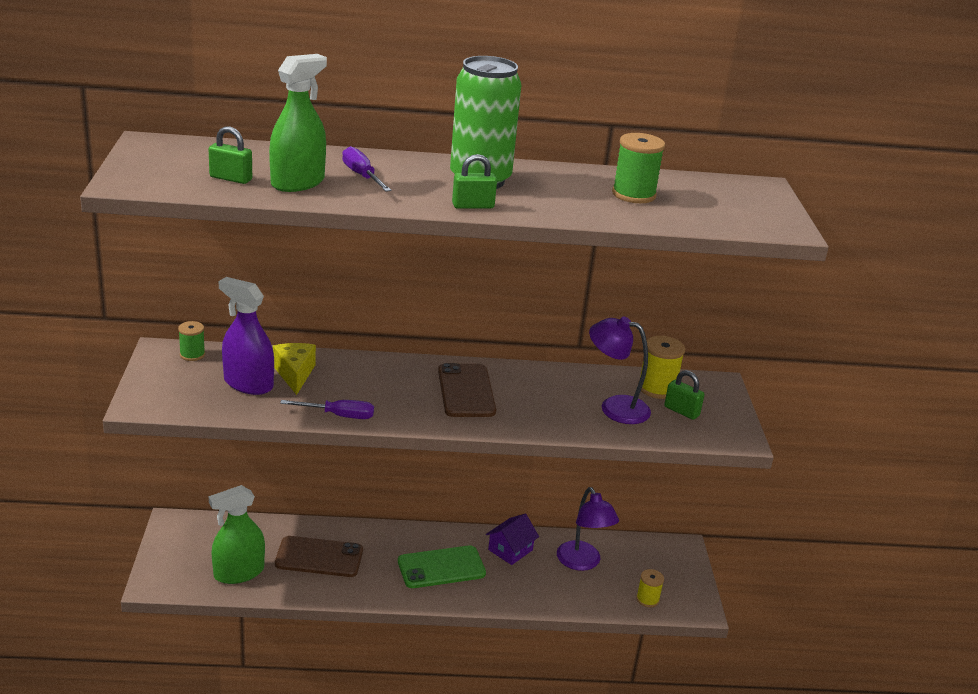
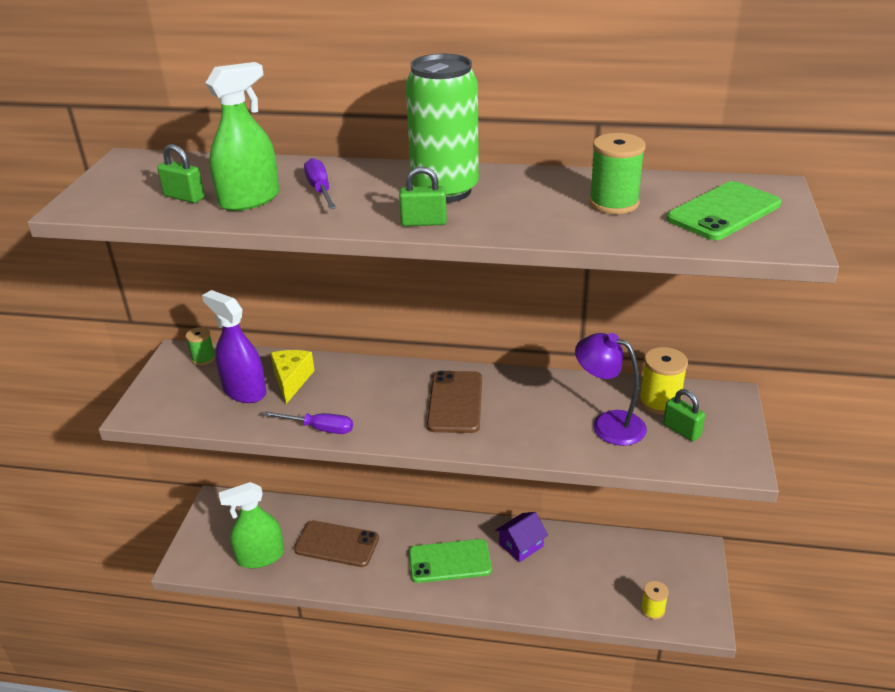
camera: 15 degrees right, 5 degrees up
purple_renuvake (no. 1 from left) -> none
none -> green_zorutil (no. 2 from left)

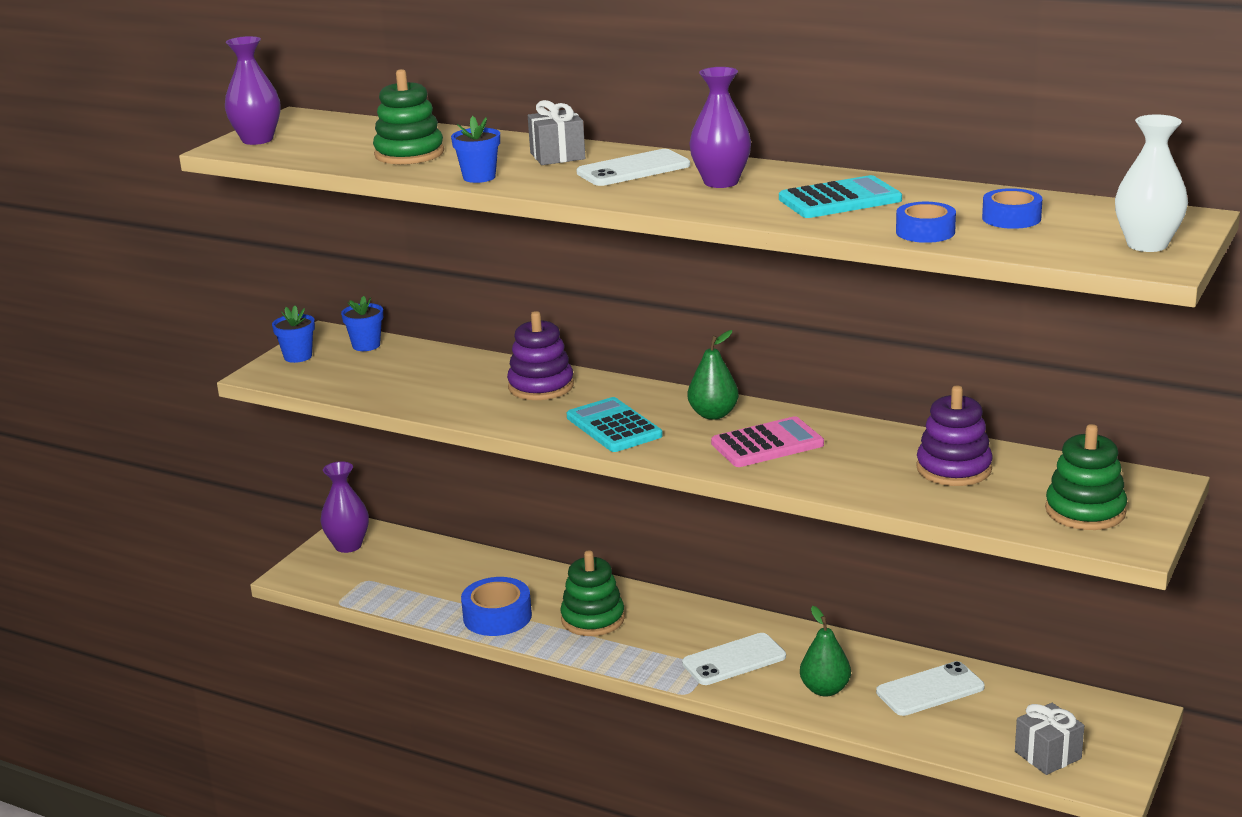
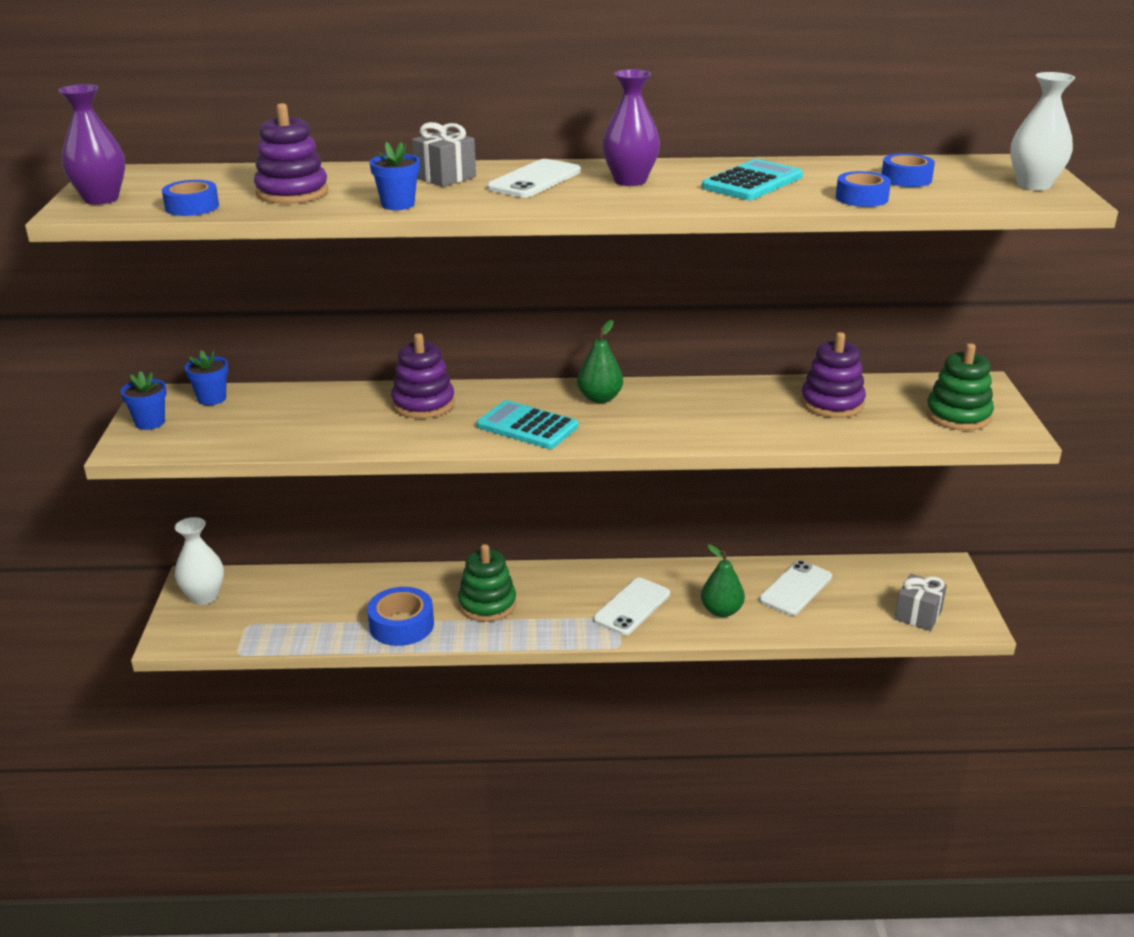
camera: 30 degrees left, 5 degrees up
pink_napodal -> none
none -> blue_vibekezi (no. 1 from left)
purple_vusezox (no. 2 from left) -> white_vusezox (no. 1 from left)
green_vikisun (no. 1 from left) -> purple_vikisun (no. 1 from left)

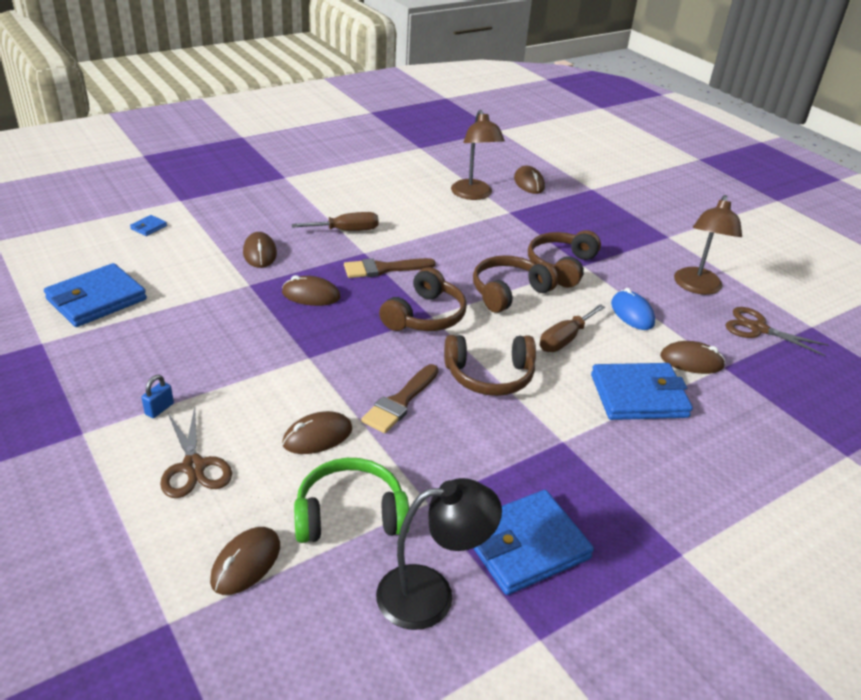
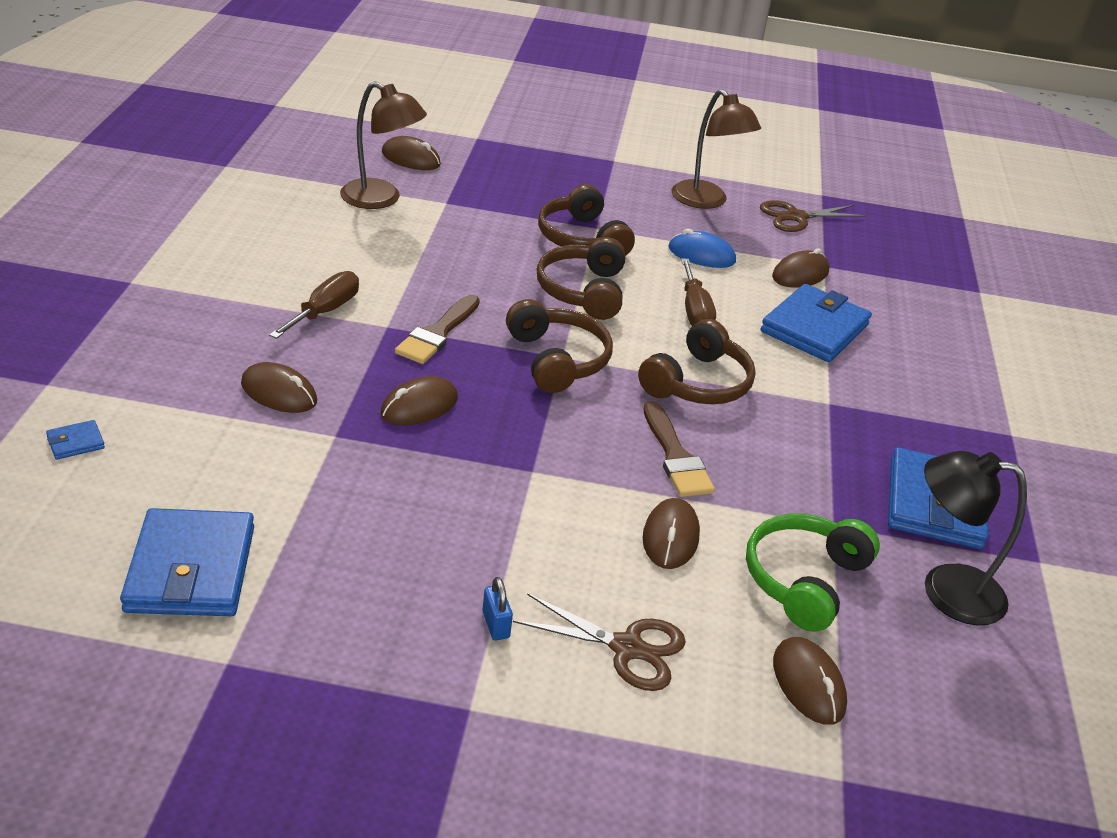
camera: 50 degrees left, 0 degrees up
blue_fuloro (no. 2 from left in the first image) -> blue_fuloro (no. 1 from left), 75 degrees clockwise
black_renuvake, 105 degrees counterclockwise

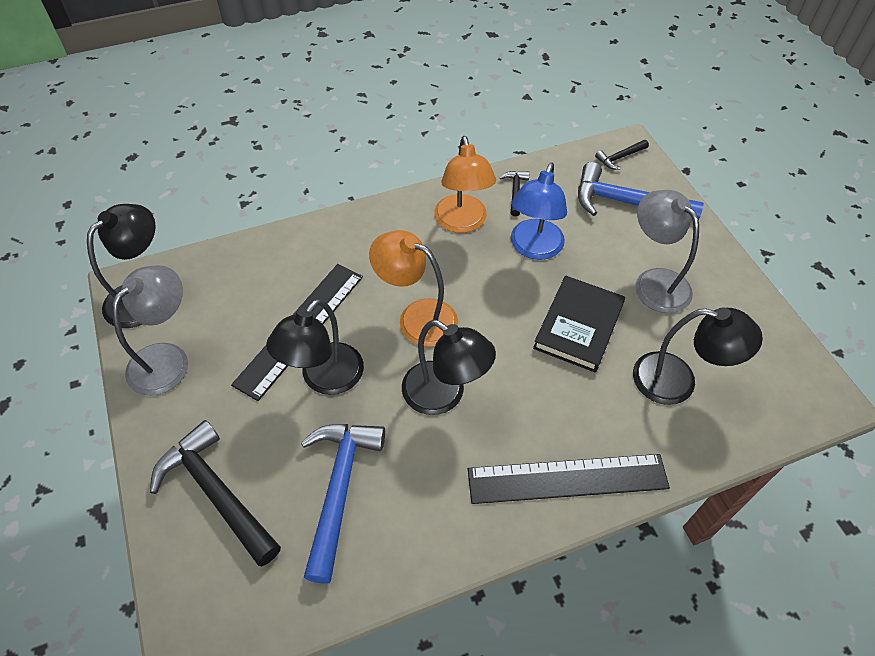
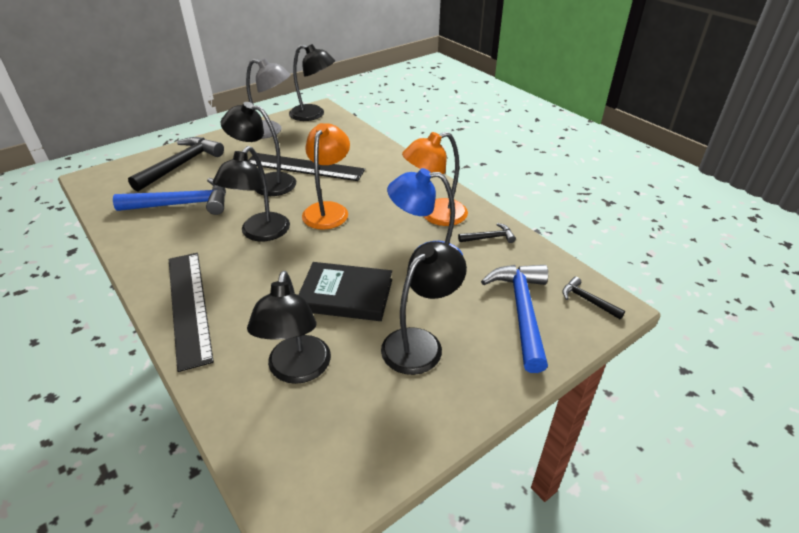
camera: 75 degrees right, 15 degrees down
grey_renuvake (no. 2 from left) -> black_renuvake (no. 5 from left)

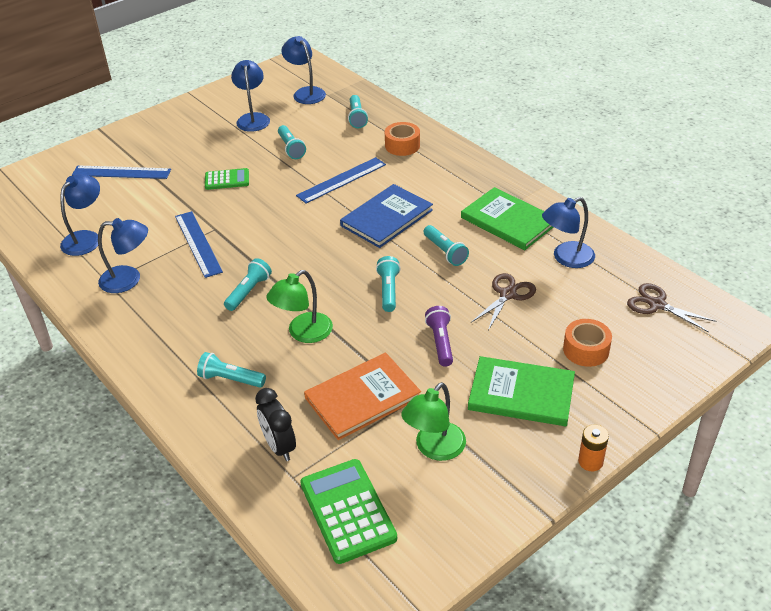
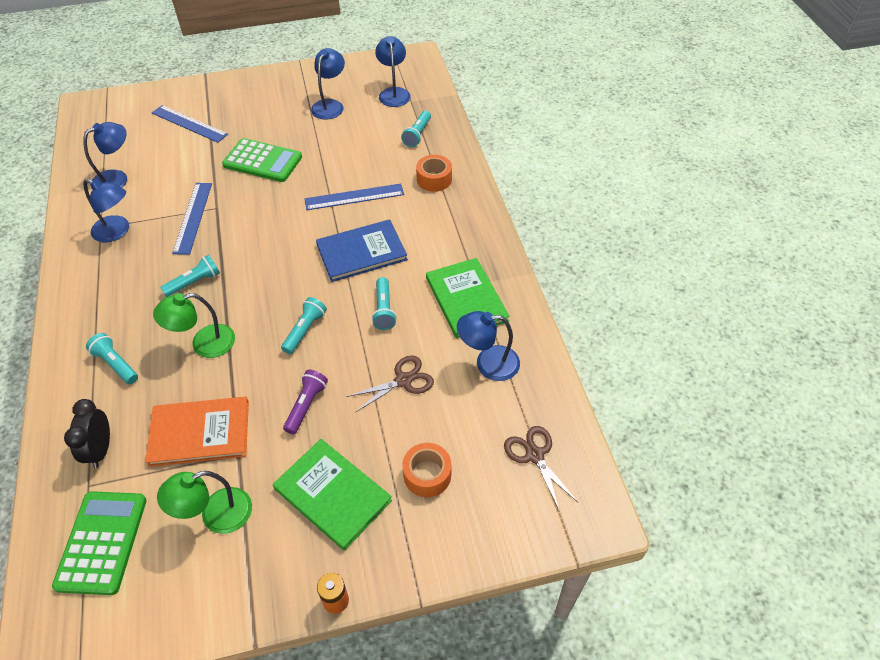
camera: 25 degrees right, 10 degrees up
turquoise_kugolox (no. 3 from left) -> none
green_napodal (no. 1 from left in the first image) -> green_napodal (no. 2 from left), x1.68

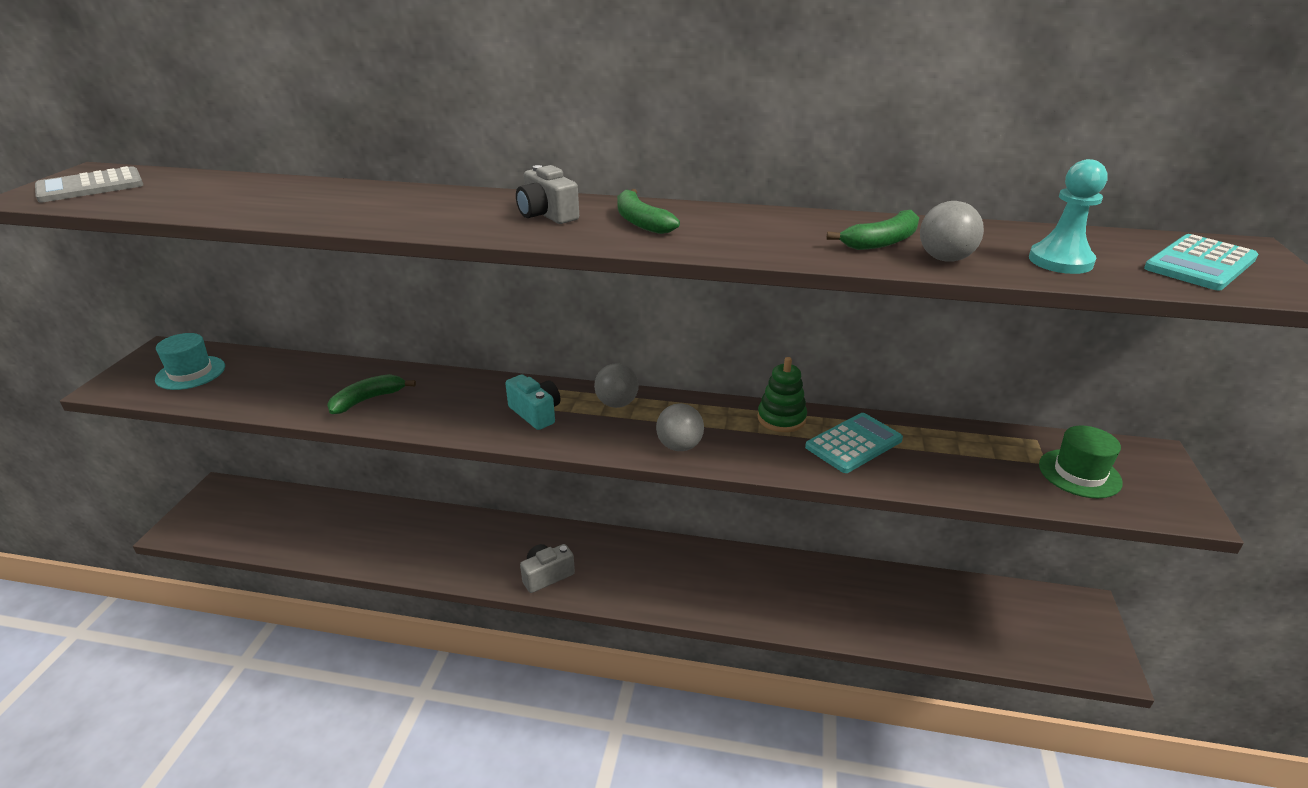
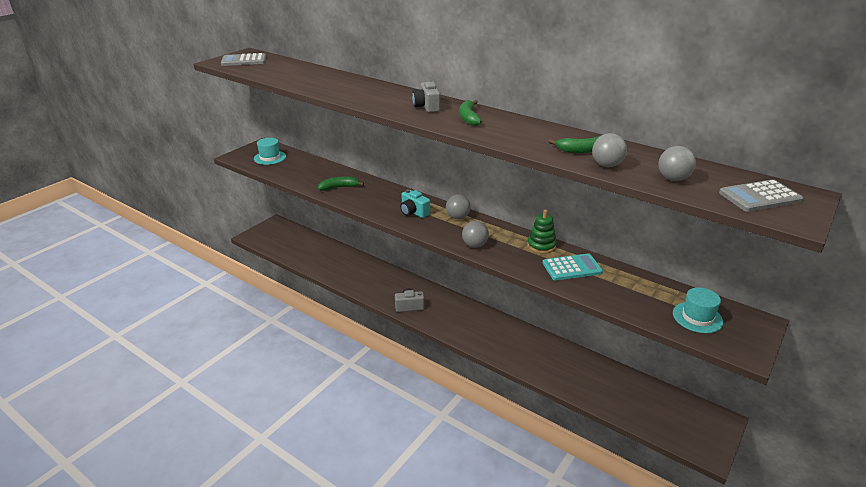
camera: 25 degrees right, 0 degrees up
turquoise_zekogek -> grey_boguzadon (no. 4 from left)
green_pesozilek -> turquoise_pesozilek (no. 2 from left)
turquoise_napodal (no. 2 from left) -> grey_napodal (no. 2 from left)
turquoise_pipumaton, 150 degrees clockwise

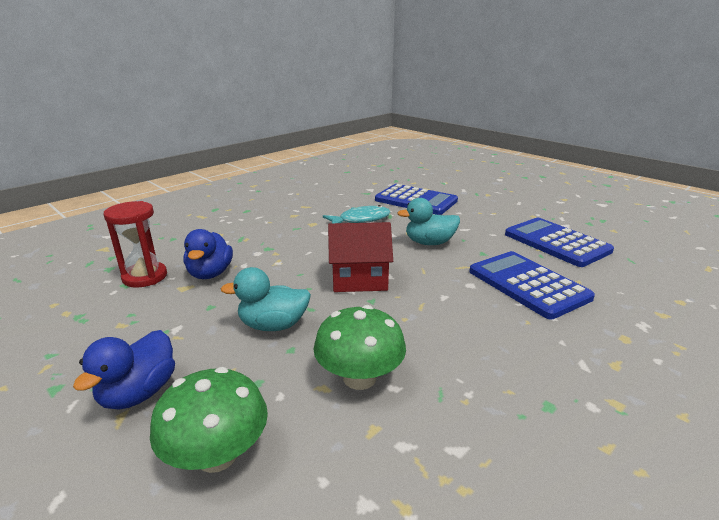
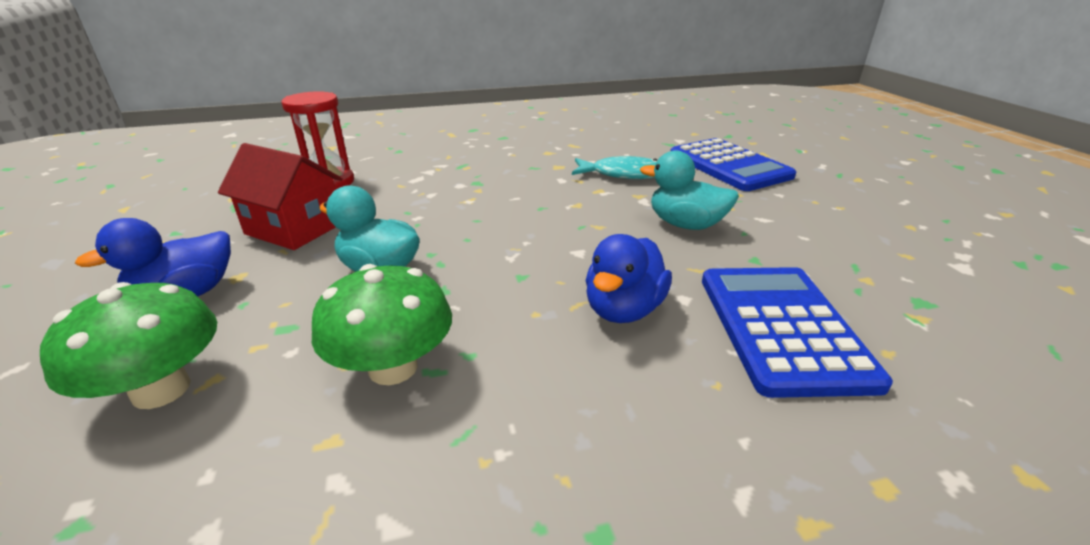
camera: 30 degrees right, 5 degrees up
blue_napodal (no. 3 from left) -> none
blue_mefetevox (no. 2 from left), relocated
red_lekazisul, relocated

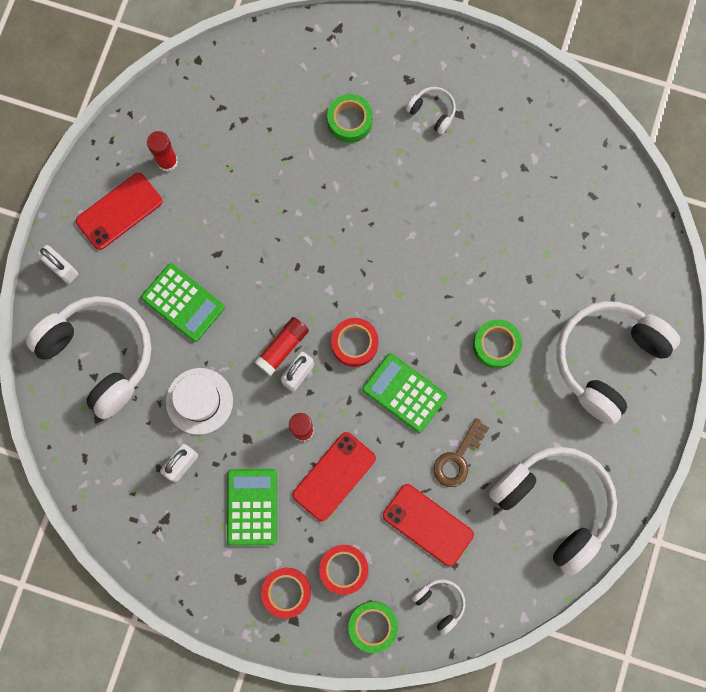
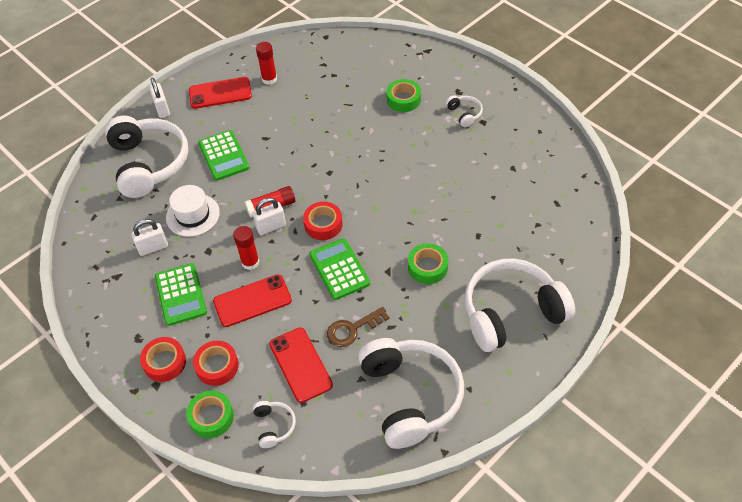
camera: 30 degrees right, 25 degrees down
green_napodal (no. 2 from left in the first image) -> green_napodal (no. 1 from left), 135 degrees clockwise

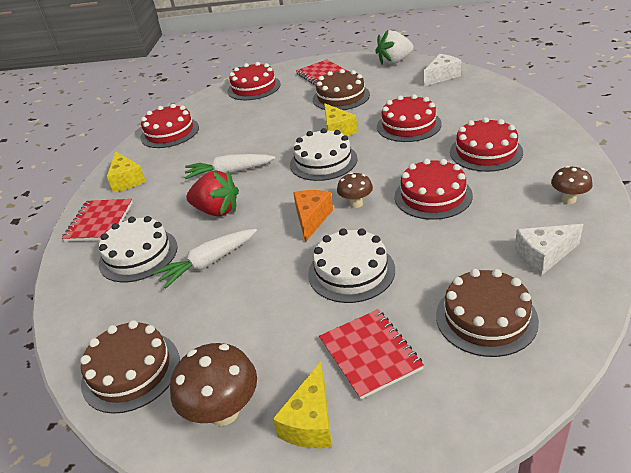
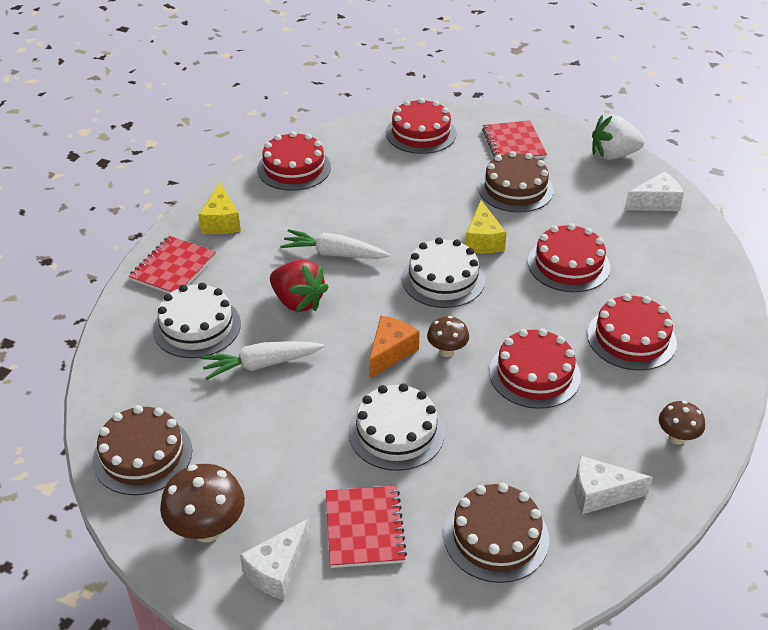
camera: 15 degrees right, 5 degrees up
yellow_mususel (no. 2 from left) -> white_mususel (no. 1 from left)

